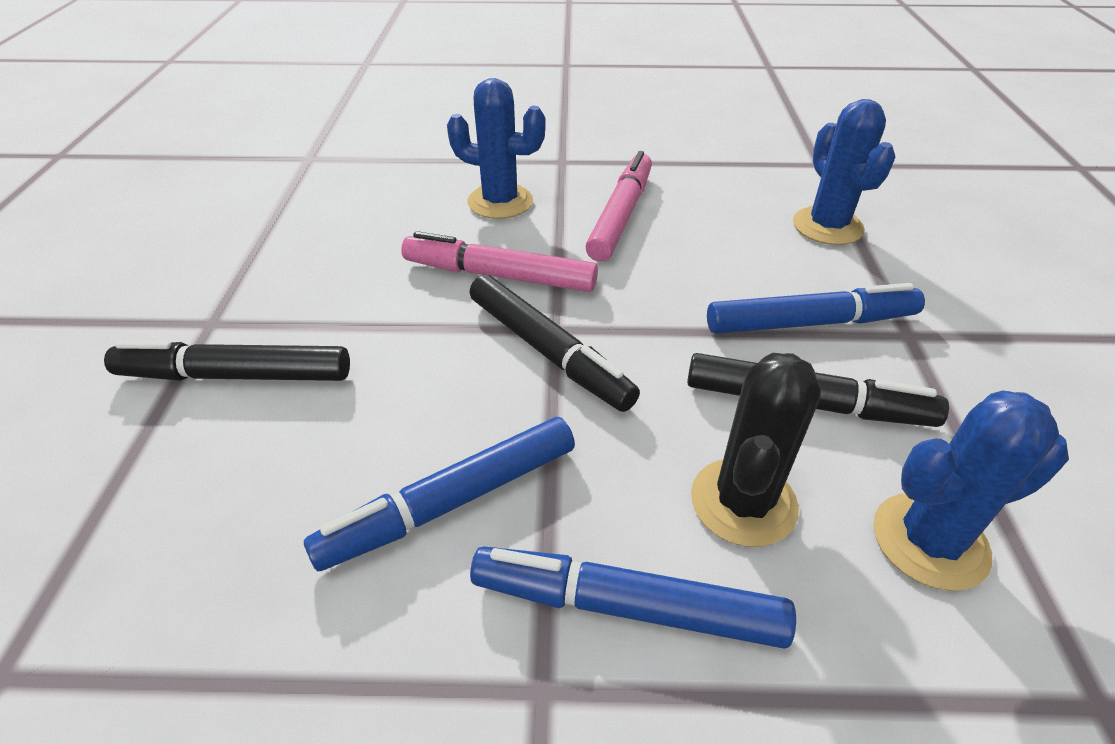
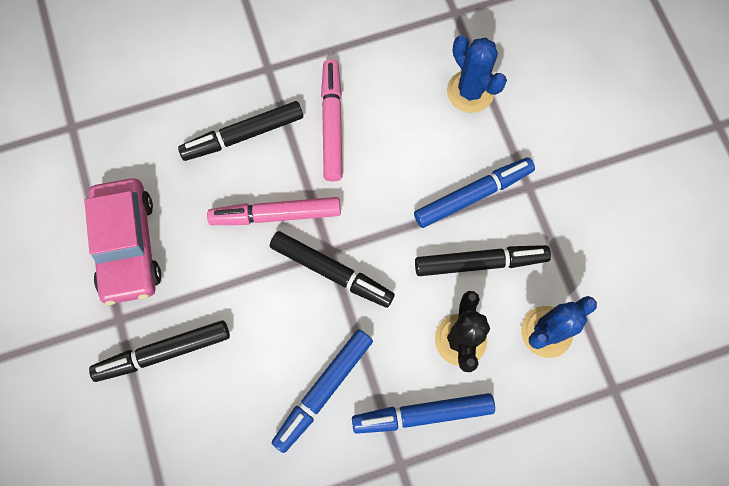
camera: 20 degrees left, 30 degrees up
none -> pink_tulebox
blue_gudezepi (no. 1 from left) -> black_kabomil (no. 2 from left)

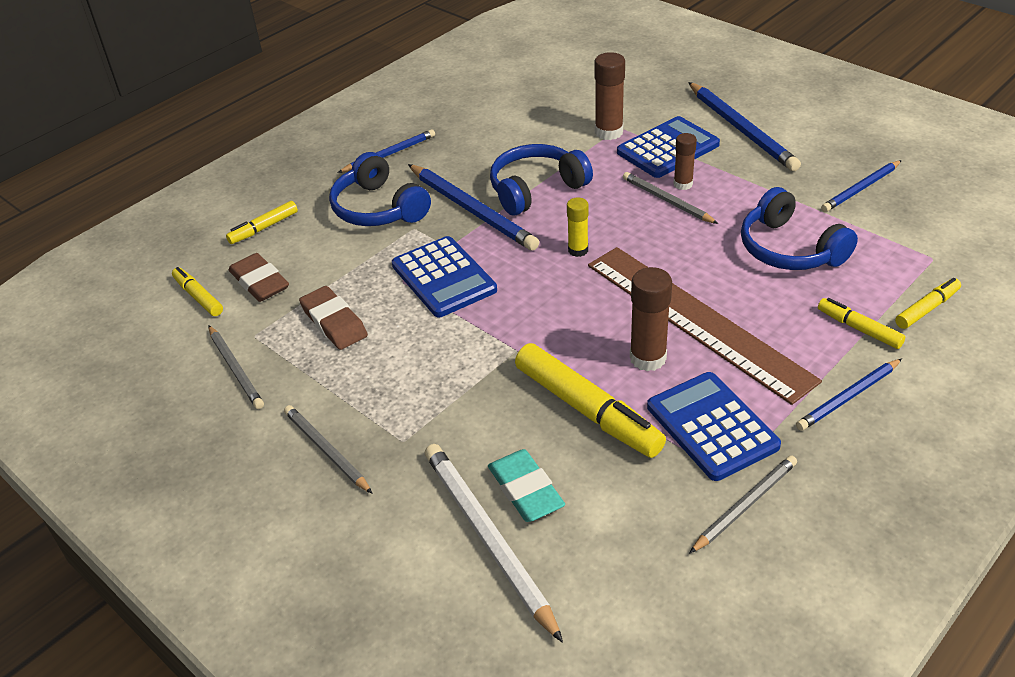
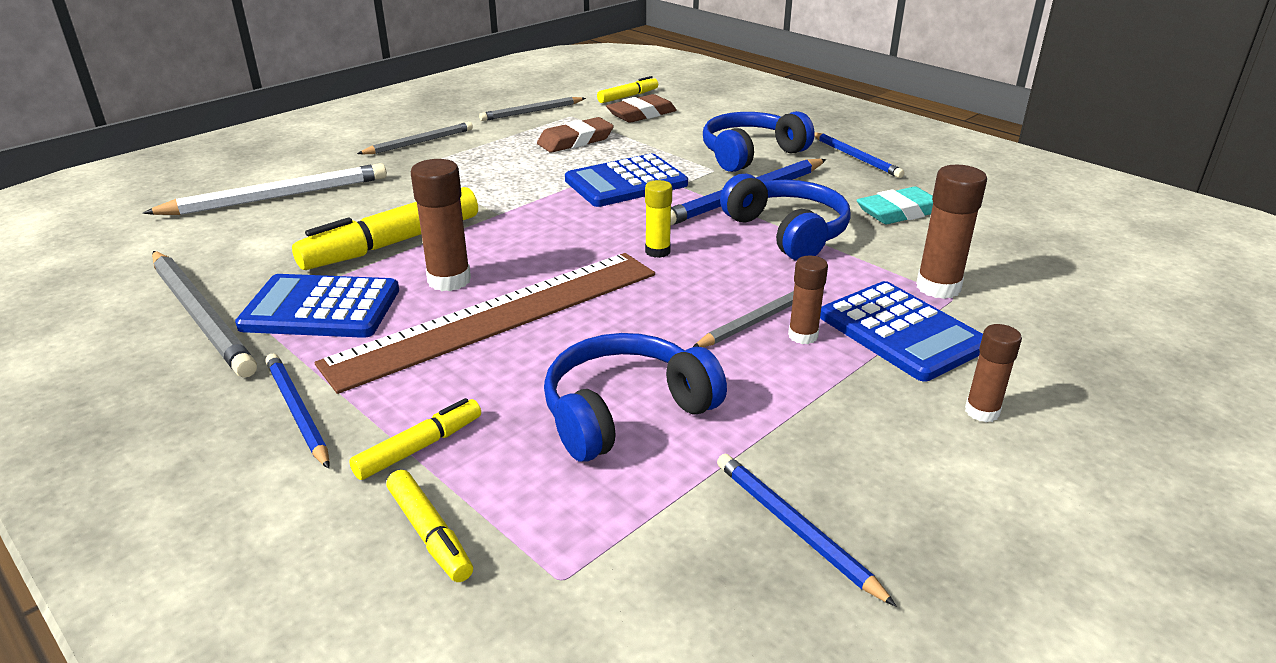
camera: 90 degrees right, 10 degrees down
yellow_kabomil (no. 2 from left) -> none
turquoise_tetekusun, relocated
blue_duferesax (no. 3 from left) -> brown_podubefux (no. 4 from left)
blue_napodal (no. 3 from left in the first image) -> blue_napodal (no. 1 from left), 150 degrees counterclockwise
grey_duferesax (no. 4 from left in the first image) -> grey_duferesax (no. 1 from left), x1.63

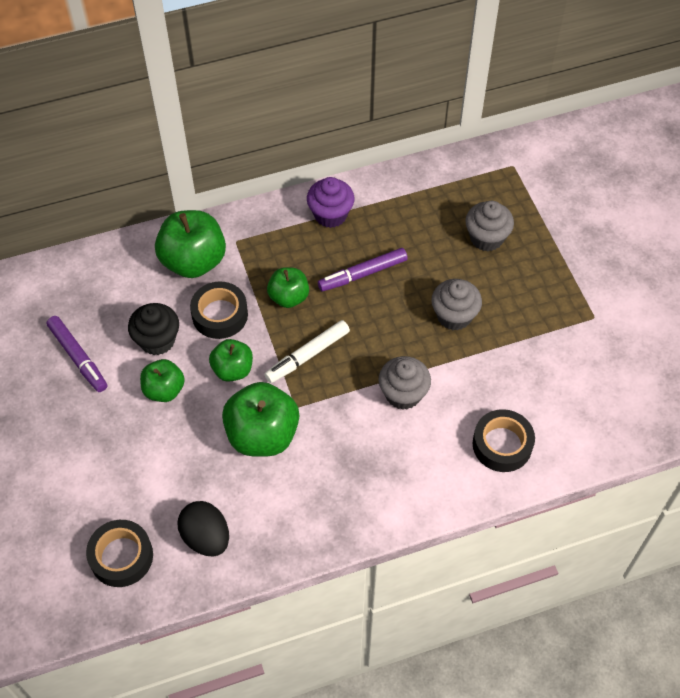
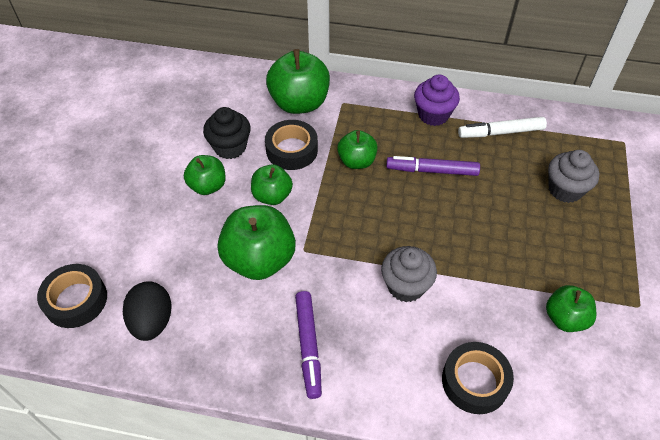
camera: 30 degrees right, 5 degrees down
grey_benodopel (no. 2 from left) -> none
none -> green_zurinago (no. 6 from left)
purple_kabomil (no. 1 from left), relocated
white_kabomil, relocated

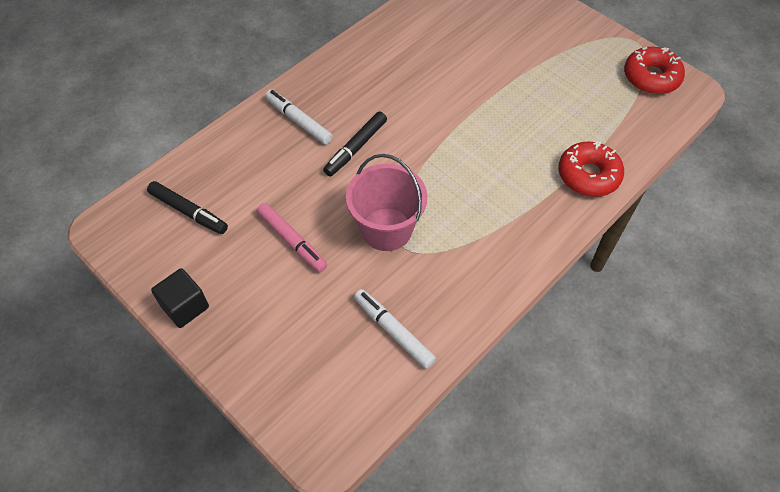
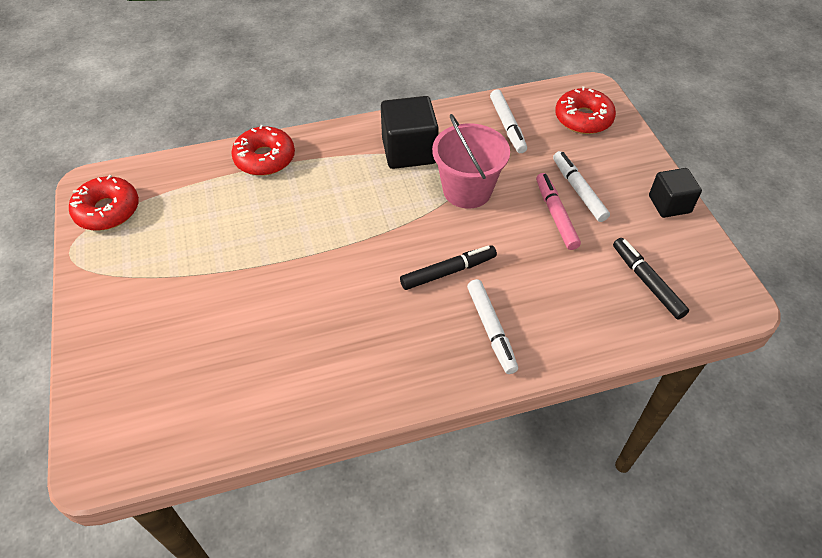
camera: 150 degrees left, 5 degrees down
none -> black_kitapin (no. 1 from left)
none -> white_kabomil (no. 3 from left)
none -> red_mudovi (no. 3 from left)

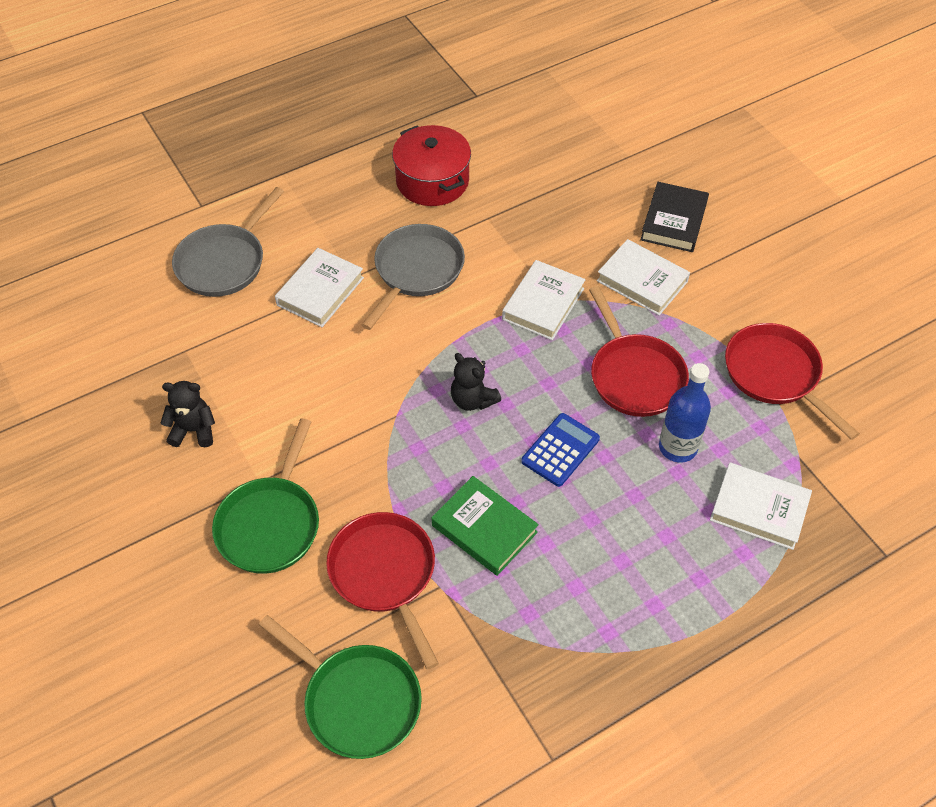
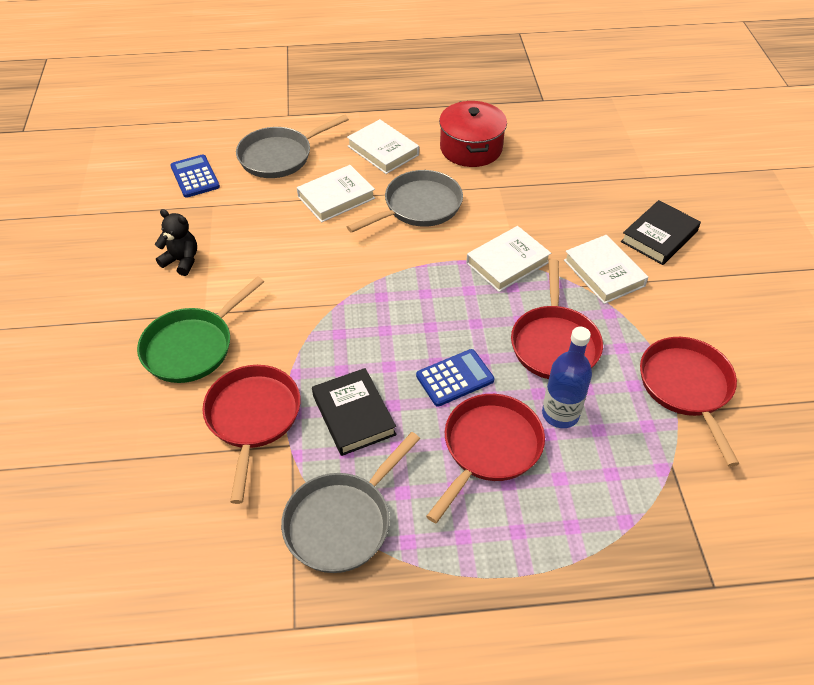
camera: 25 degrees right, 5 degrees down
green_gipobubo (no. 2 from left) -> none
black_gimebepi (no. 2 from left) -> none
none -> blue_napodal (no. 1 from left)
none -> grey_gipobubo (no. 2 from left)
none -> red_gipobubo (no. 2 from left)
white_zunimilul (no. 4 from left in the first image) -> white_zunimilul (no. 2 from left), relocated
green_zunimilul -> black_zunimilul (no. 1 from left)

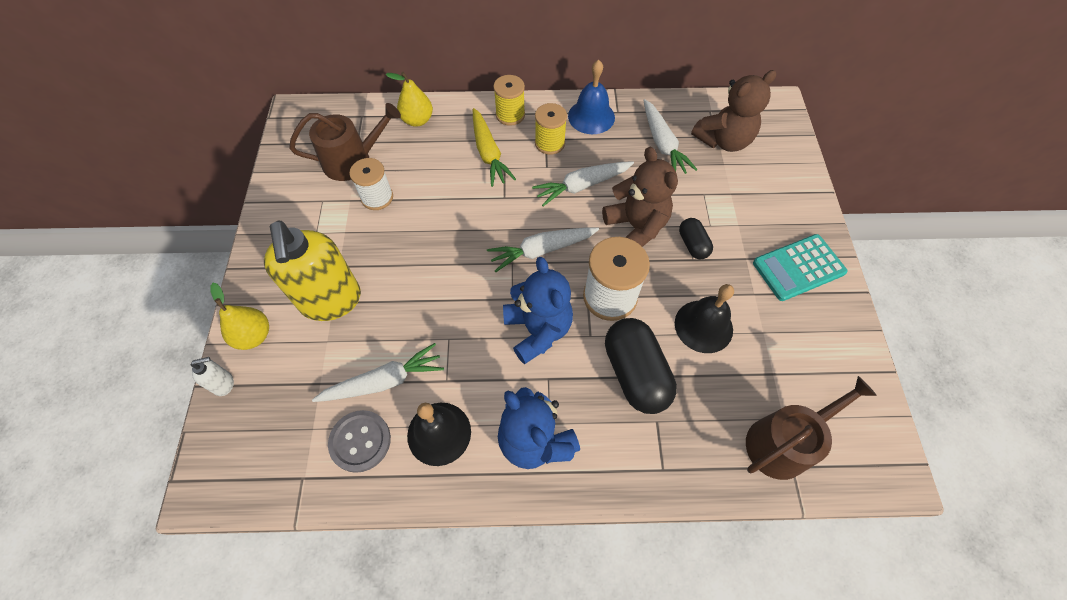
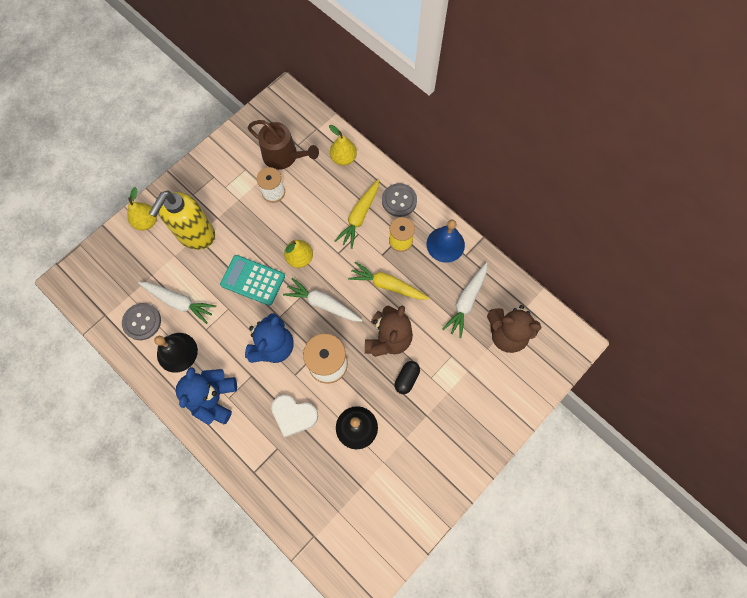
camera: 45 degrees right, 10 degrees up
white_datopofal -> none
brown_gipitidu (no. 2 from left) -> none
none -> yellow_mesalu (no. 2 from left)
turquoise_napodal, relocated
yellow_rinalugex (no. 1 from left) -> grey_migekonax (no. 2 from left)
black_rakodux (no. 1 from left) -> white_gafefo
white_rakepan (no. 3 from left) -> yellow_rakepan (no. 2 from left)

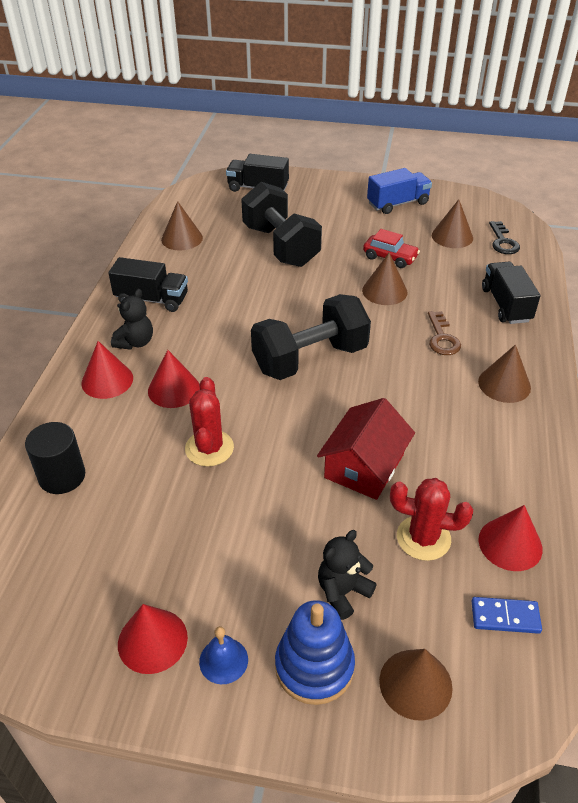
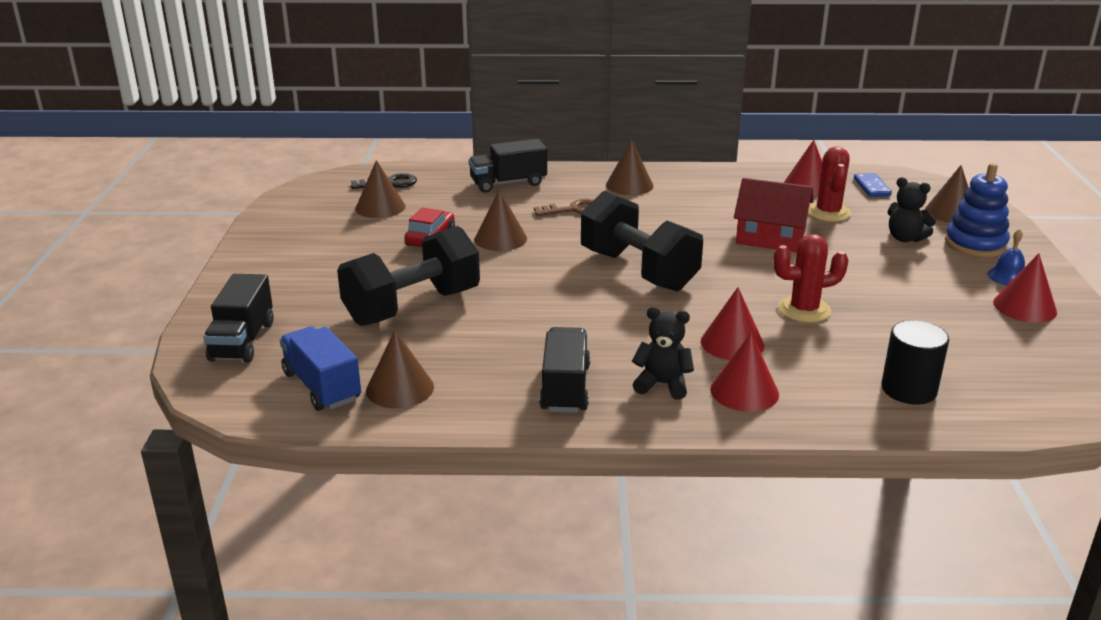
camera: 100 degrees left, 15 degrees down
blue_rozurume, relocated

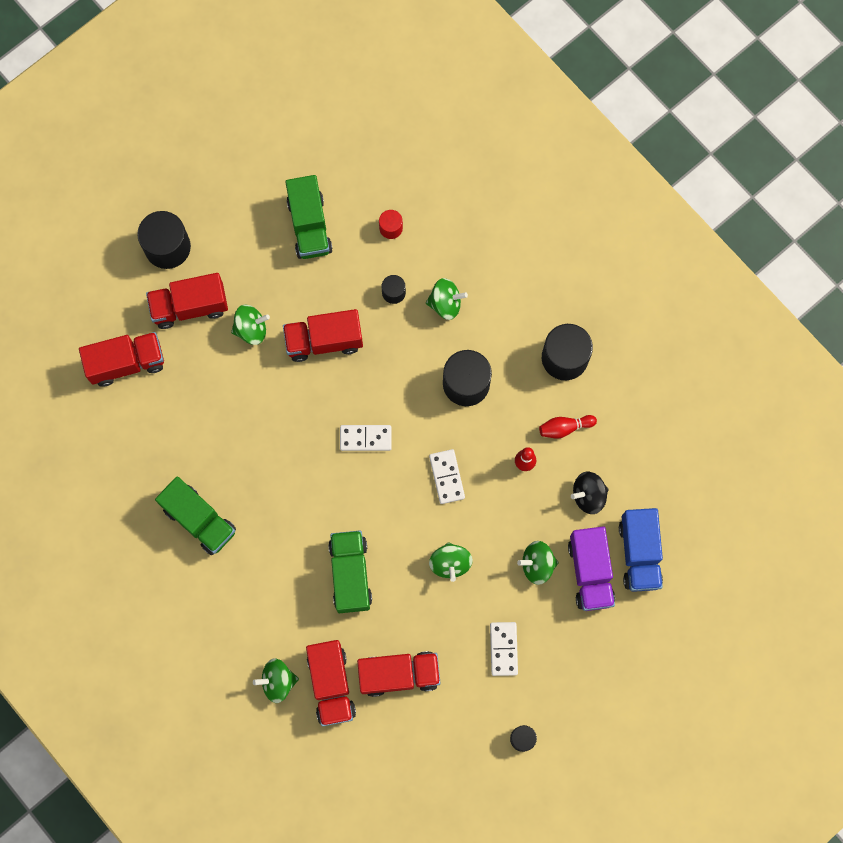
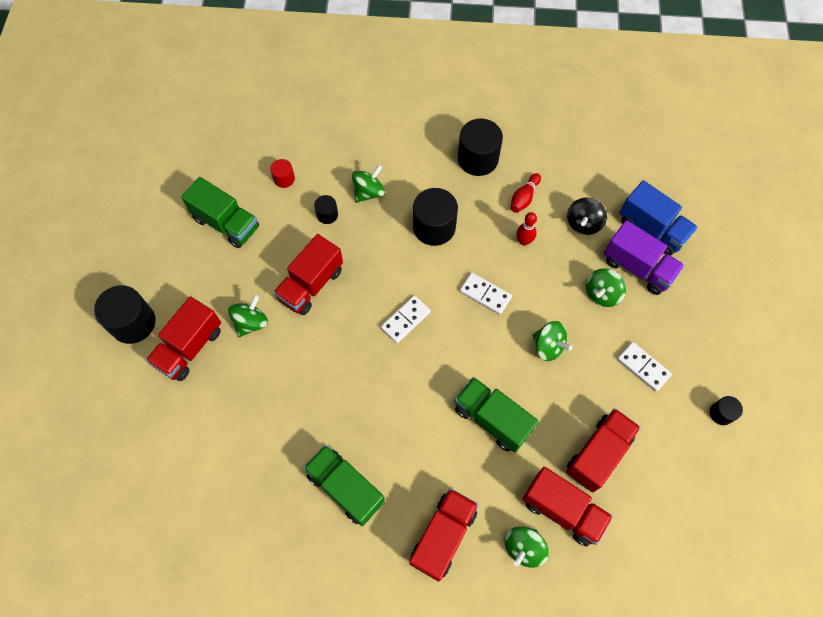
camera: 45 degrees left, 10 degrees down
red_rozurume (no. 1 from left in the first image) -> red_rozurume (no. 3 from left), relocated
green_rozurume (no. 1 from left in the first image) -> green_rozurume (no. 2 from left), 135 degrees counterclockwise

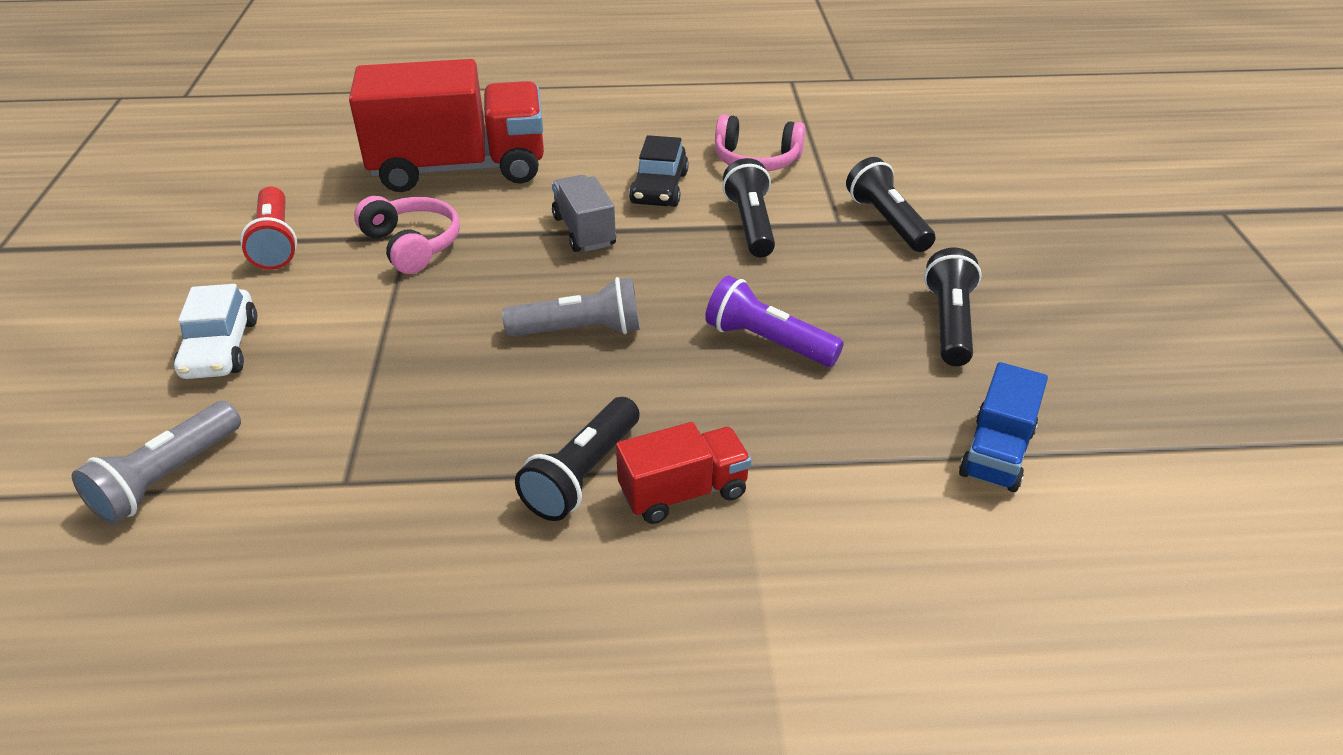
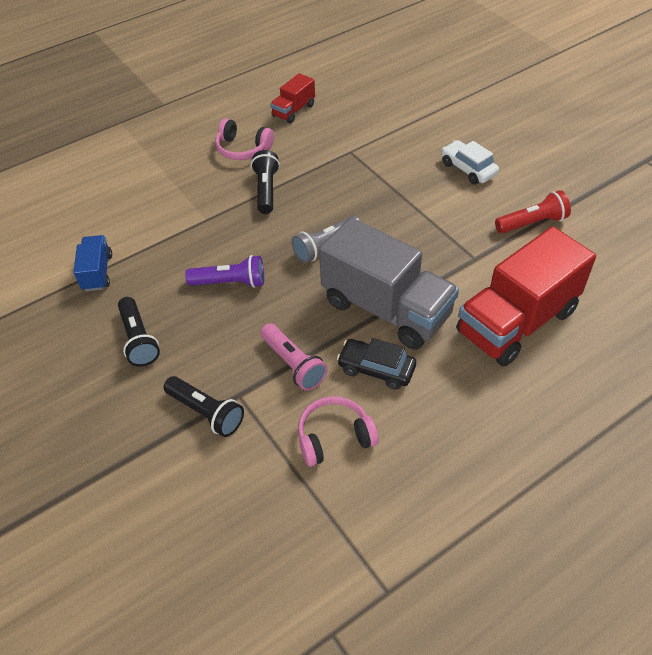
camera: 150 degrees right, 10 degrees up
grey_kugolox (no. 1 from left) -> none
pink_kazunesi (no. 1 from left), relocated
red_rozurume (no. 2 from left in the first image) -> red_rozurume (no. 1 from left), relocated
black_kugolox (no. 2 from left) -> pink_kugolox
red_kugolox, 120 degrees clockwise
black_tulebox, 45 degrees counterclockwise
grey_rozurume, x2.08

